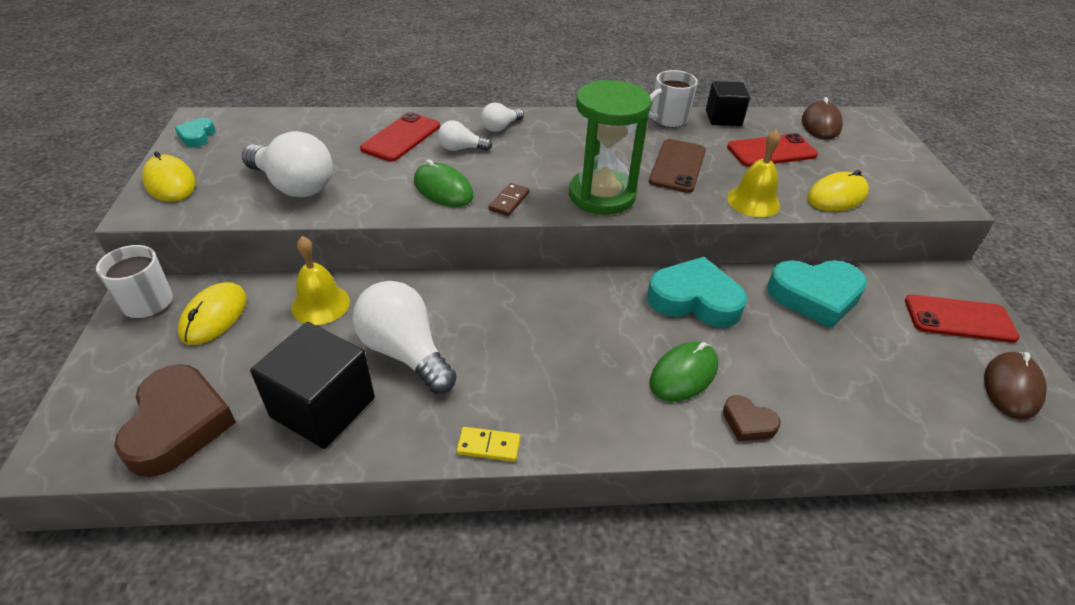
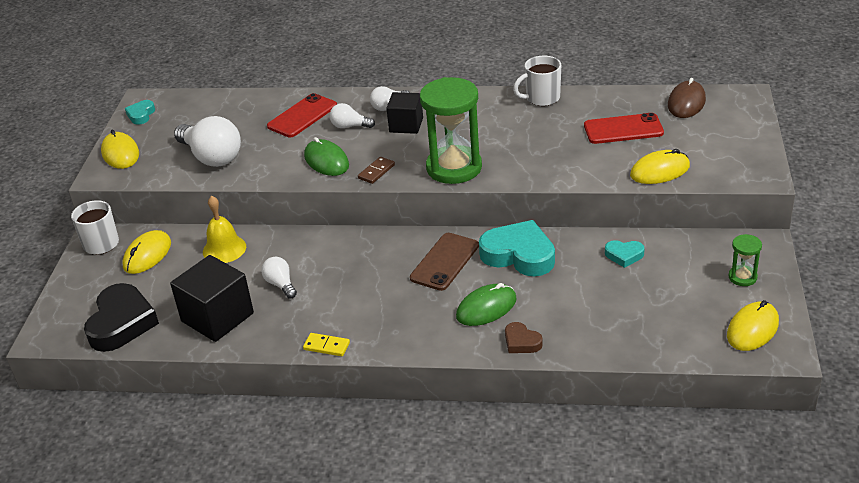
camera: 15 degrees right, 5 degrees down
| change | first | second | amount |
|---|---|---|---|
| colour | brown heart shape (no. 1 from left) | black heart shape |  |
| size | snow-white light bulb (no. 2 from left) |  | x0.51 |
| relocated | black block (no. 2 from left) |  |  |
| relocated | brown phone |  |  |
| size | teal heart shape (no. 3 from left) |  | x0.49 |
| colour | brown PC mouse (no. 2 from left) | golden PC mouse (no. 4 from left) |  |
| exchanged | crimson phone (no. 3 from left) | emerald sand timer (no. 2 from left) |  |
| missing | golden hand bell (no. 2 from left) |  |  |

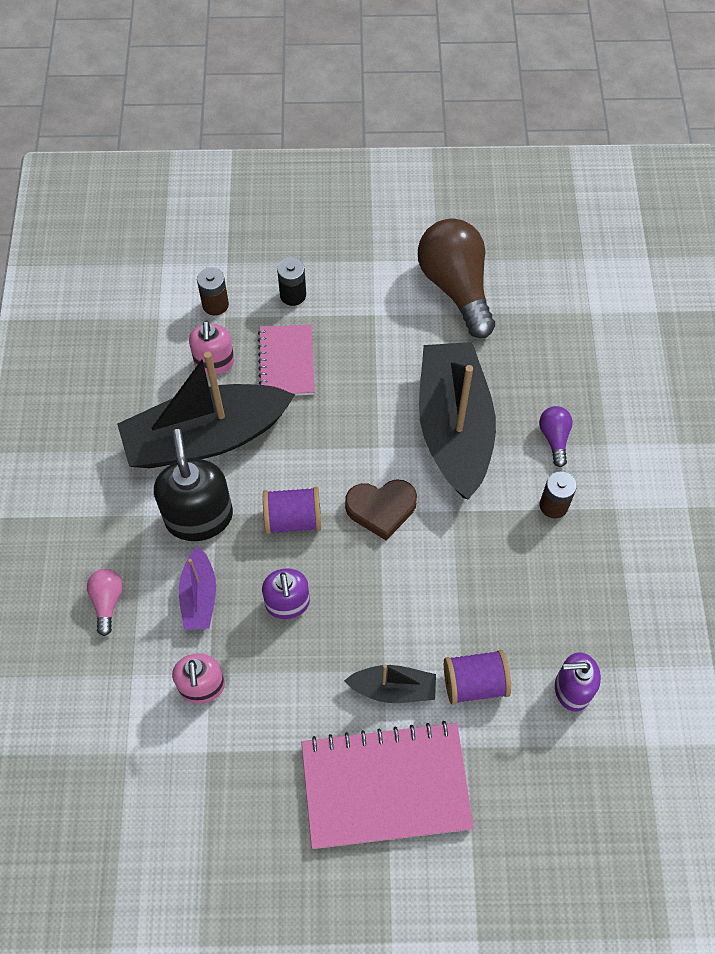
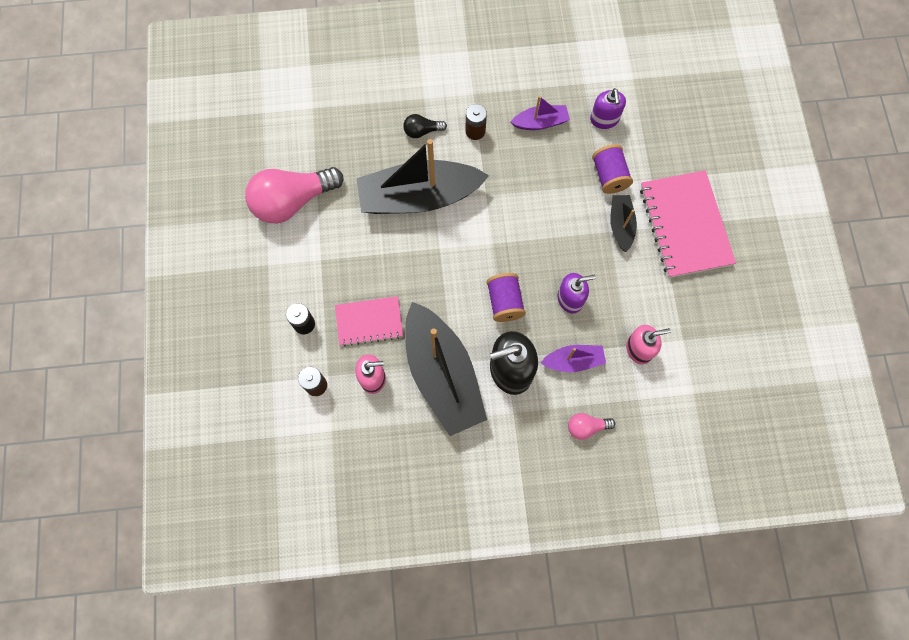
camera: 95 degrees left, 10 degrees up
| change | first | second | amount |
|---|---|---|---|
| colour | brown light bulb | pink light bulb (no. 1 from left) |  |
| colour | purple light bulb | black light bulb |  |
| appeared |  | purple boat (no. 1 from left) |  |
| missing | brown heart shape |  |  |

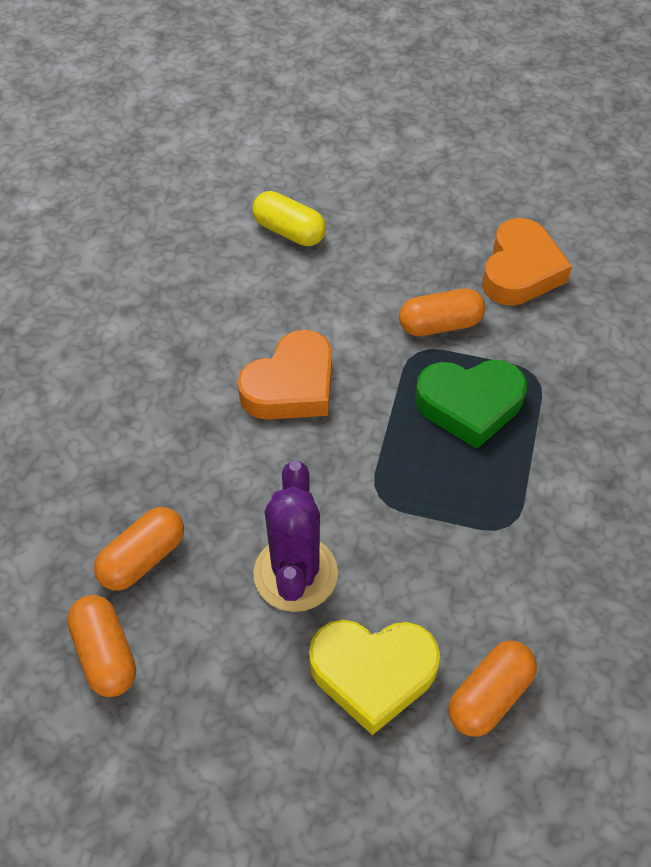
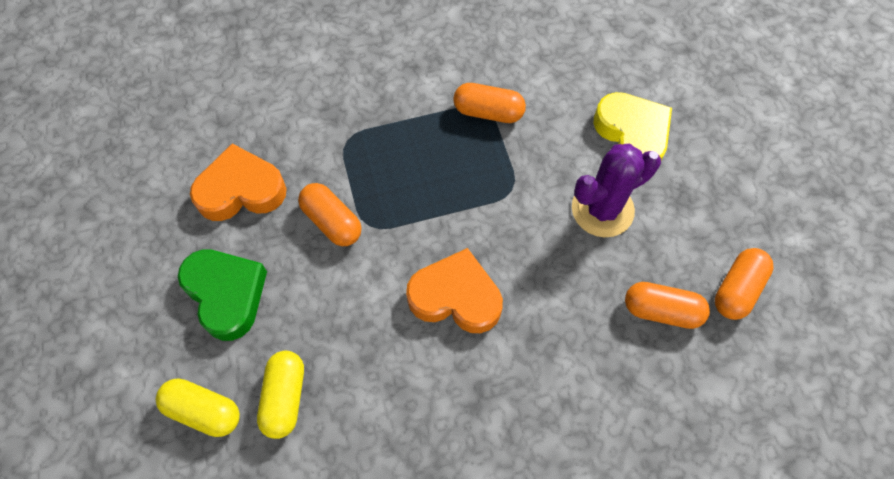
camera: 120 degrees left, 10 degrees up
| change | first | second | amount |
|---|---|---|---|
| appeared |  | golden capsule (no. 1 from left) |  |
| relocated | emerald heart shape |  |  |
| relocated | orange capsule (no. 4 from left in the first image) | orange capsule (no. 2 from left) |  |

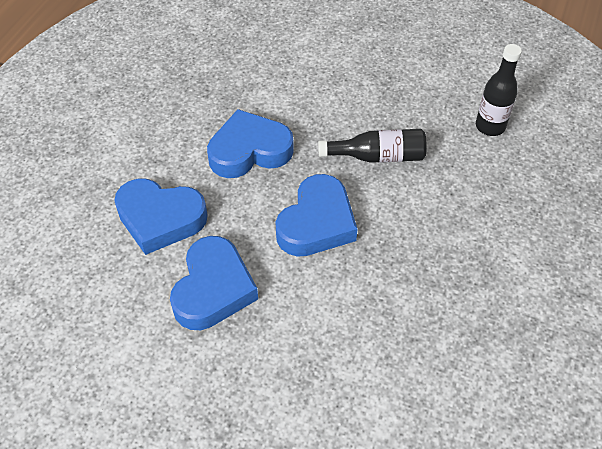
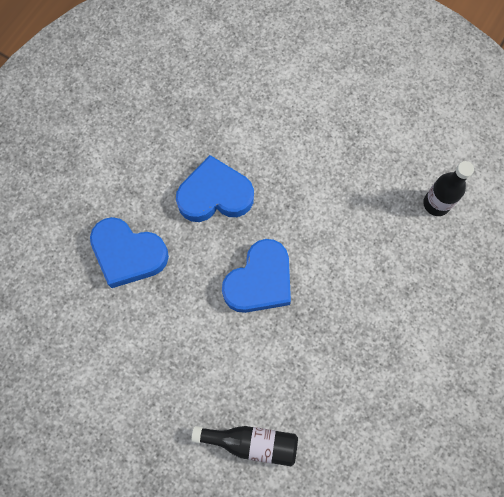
camera: 10 degrees right, 20 degrees up
| change | first | second | amount |
|---|---|---|---|
| relocated | black bottle (no. 1 from left) |  |  |
| missing | royal blue heart shape (no. 2 from left) |  |  |

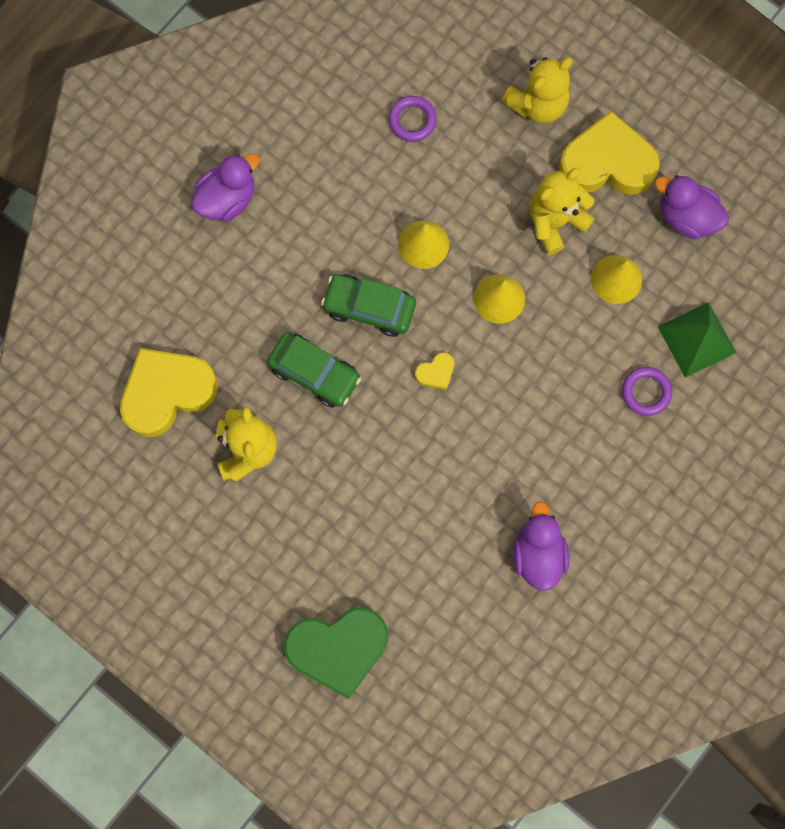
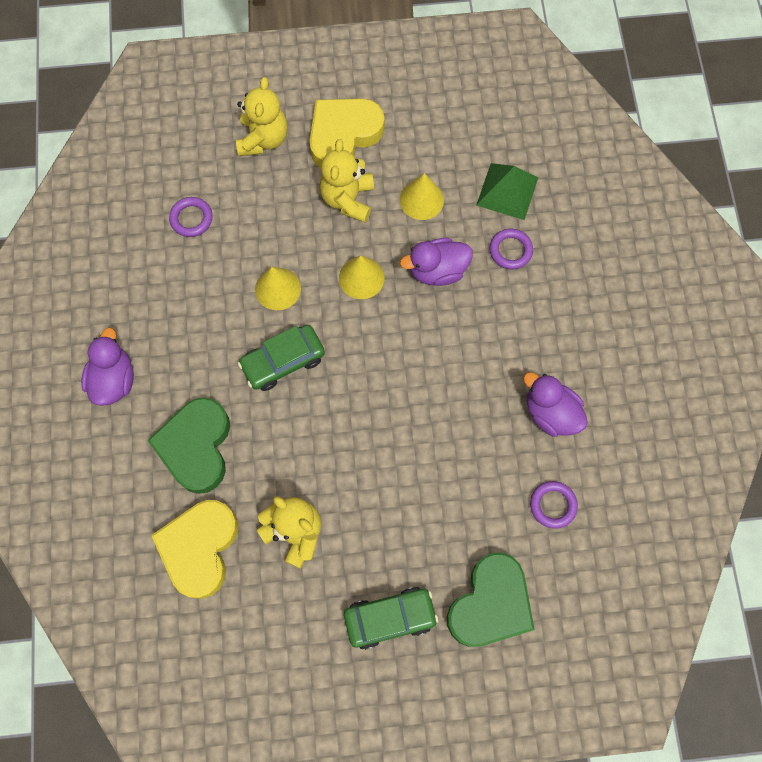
camera: 45 degrees left, 5 degrees down
| change | first | second | amount |
|---|---|---|---|
| appeared |  | emerald heart shape (no. 1 from left) |  |
| relocated | emerald toy car (no. 1 from left in the first image) | emerald toy car (no. 2 from left) |  |
| relocated | purple rubber duck (no. 3 from left in the first image) | purple rubber duck (no. 2 from left) |  |
| appeared |  | purple ring (no. 3 from left) |  |
| missing | golden heart shape (no. 2 from left) |  |  |

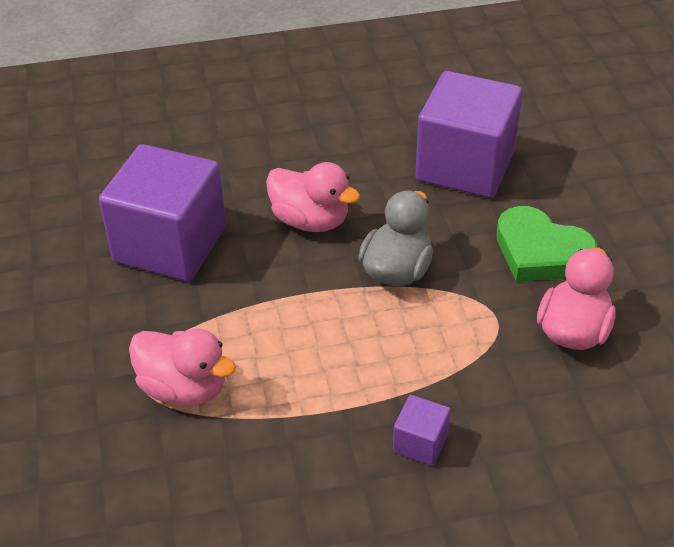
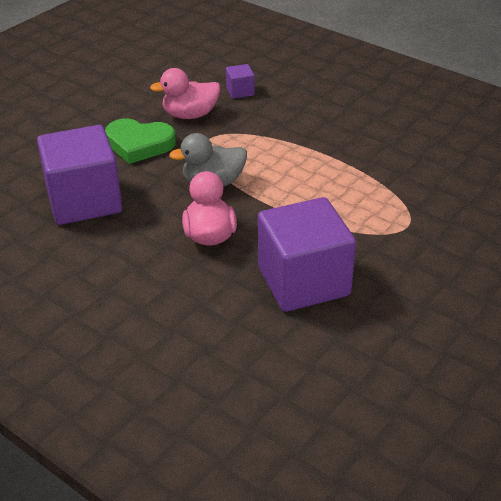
camera: 130 degrees left, 5 degrees down
| change | first | second | amount |
|---|---|---|---|
| spun | emerald heart shape |  | 105 degrees clockwise |
| relocated | purple block (no. 2 from left) |  |  |
| missing | pink rubber duck (no. 1 from left) |  |  |

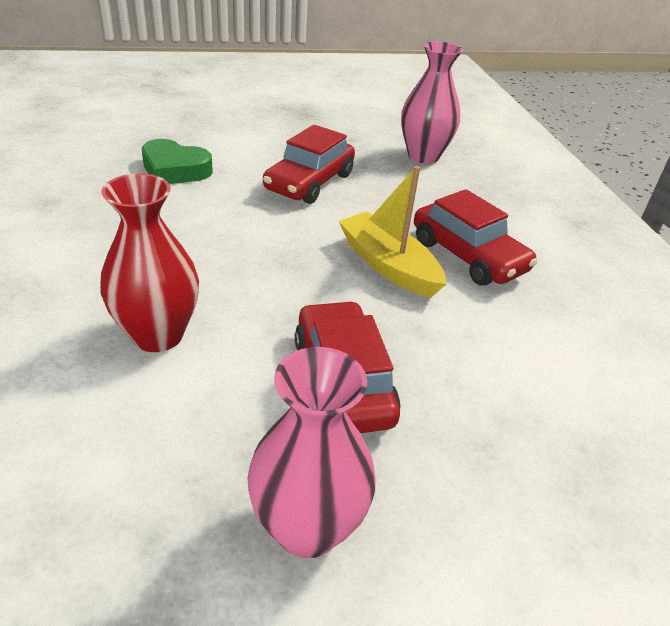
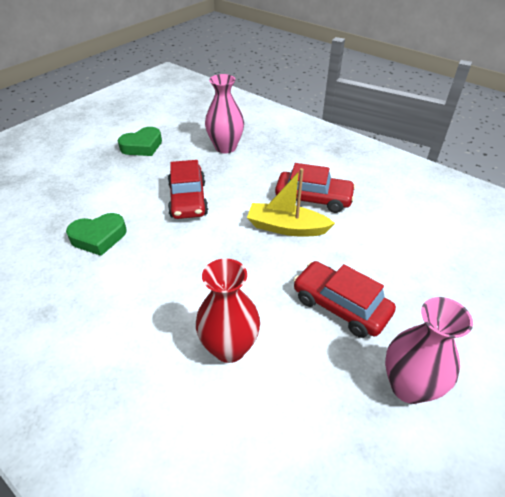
camera: 35 degrees left, 5 degrees up
| change | first | second | amount |
|---|---|---|---|
| appeared |  | emerald heart shape (no. 2 from left) |  |

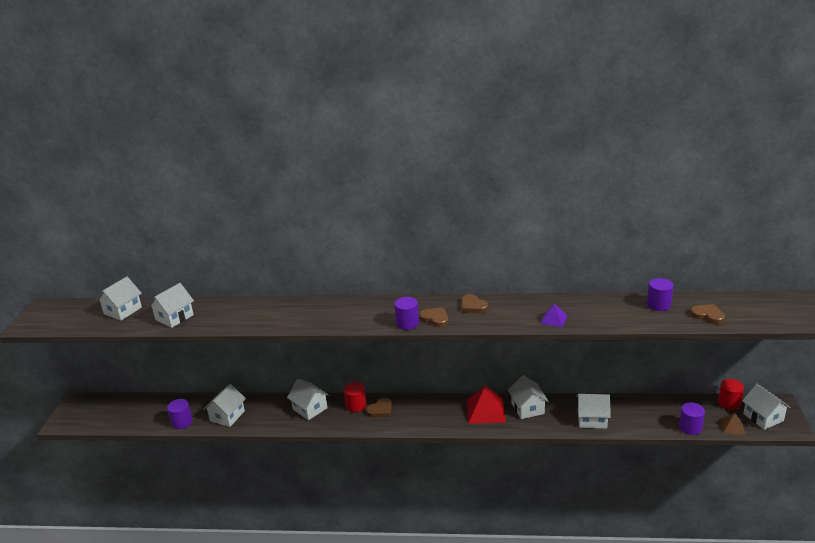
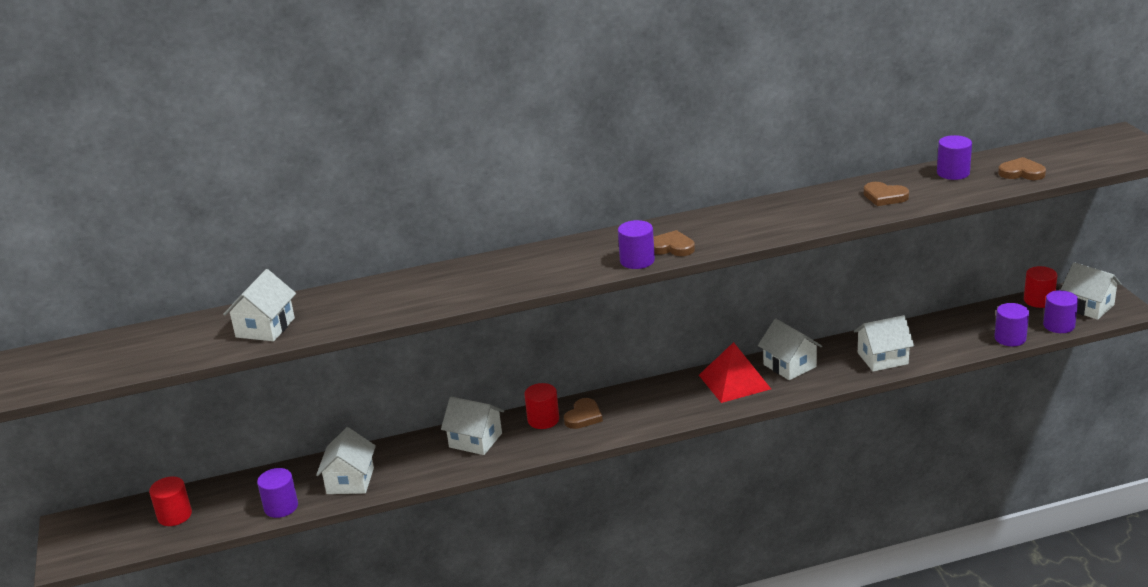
camera: 20 degrees left, 0 degrees up
| change | first | second | amount |
|---|---|---|---|
| appeared |  | crimson cylinder (no. 1 from left) |  |
| relocated | brown heart shape (no. 3 from left) |  |  |
| exchanged | brown pyramid shape | purple cylinder (no. 5 from left) |  |
| missing | snow-white house (no. 1 from left) |  |  |
| missing | purple pyramid shape |  |  |

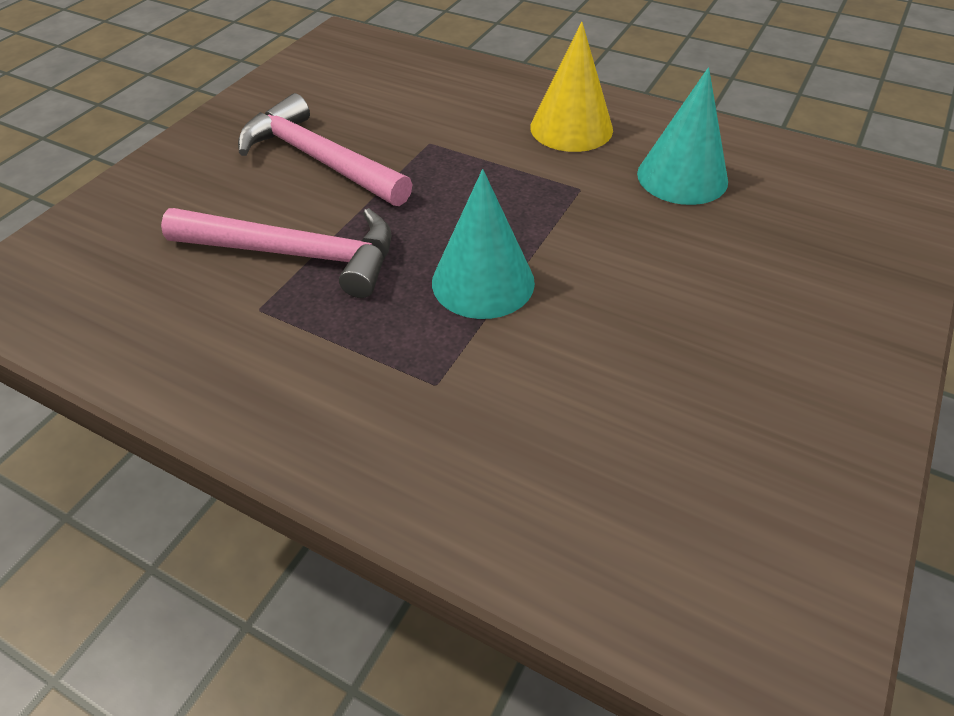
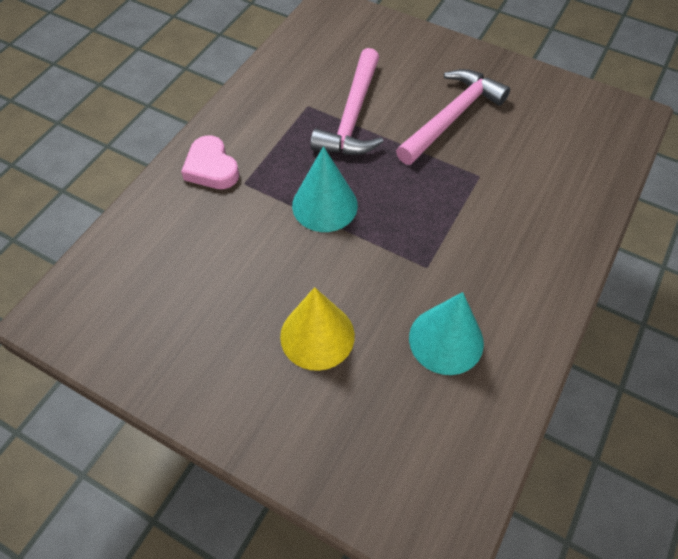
camera: 90 degrees right, 10 degrees up
| change | first | second | amount |
|---|---|---|---|
| appeared |  | pink heart shape |  |
| relocated | golden cone |  |  |

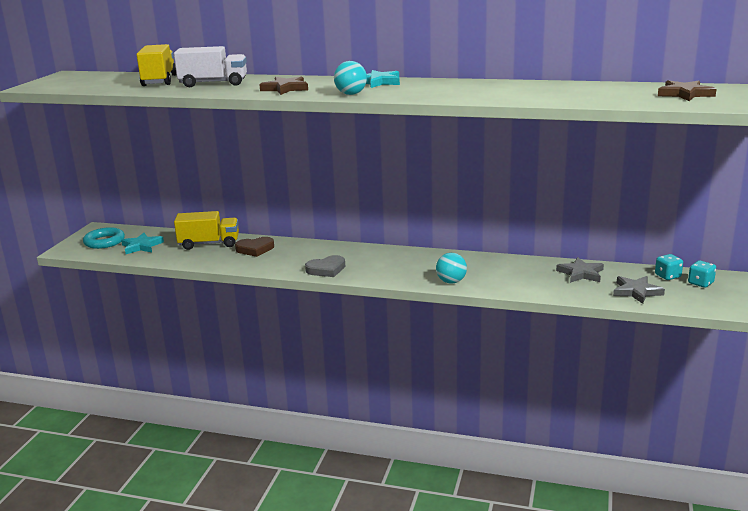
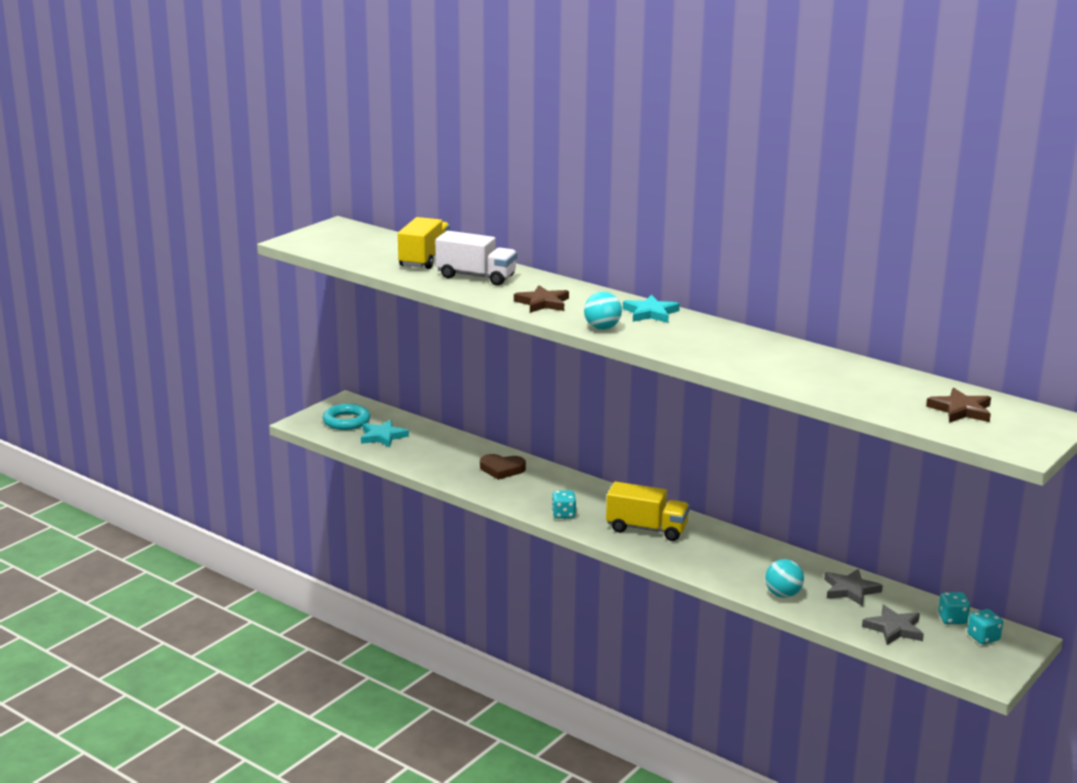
camera: 20 degrees right, 0 degrees up
| change | first | second | amount |
|---|---|---|---|
| exchanged | gray heart shape | teal die (no. 1 from left) |  |
| relocated | golden truck (no. 2 from left) |  |  |
| relocated | teal sphere (no. 2 from left) |  |  |

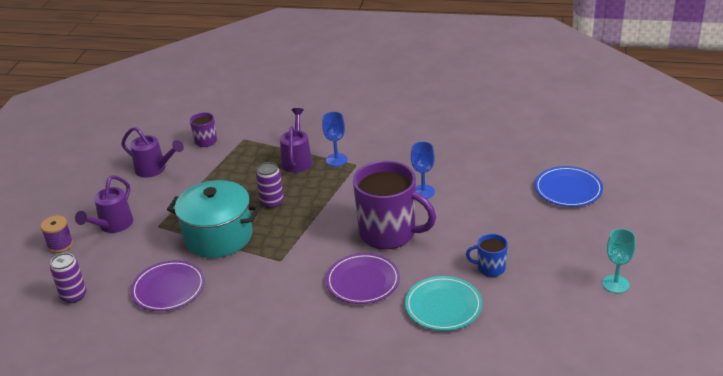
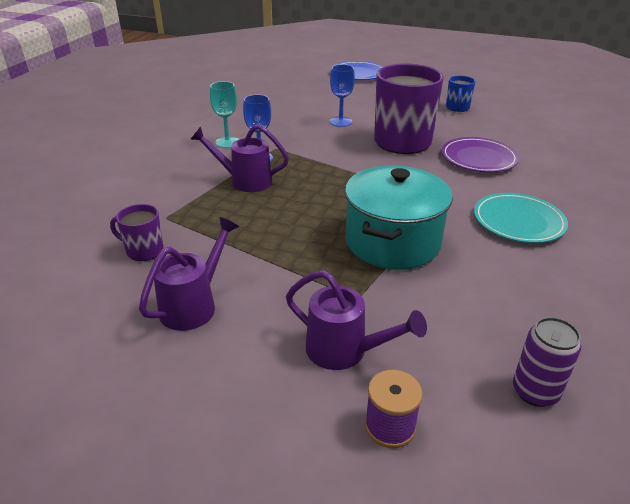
camera: 85 degrees left, 0 degrees up
| change | first | second | amount |
|---|---|---|---|
| relocated | teal wine glass |  |  |
| relocated | teal dinner plate |  |  |
| missing | purple dinner plate (no. 1 from left) |  |  |
| missing | purple can (no. 2 from left) |  |  |

